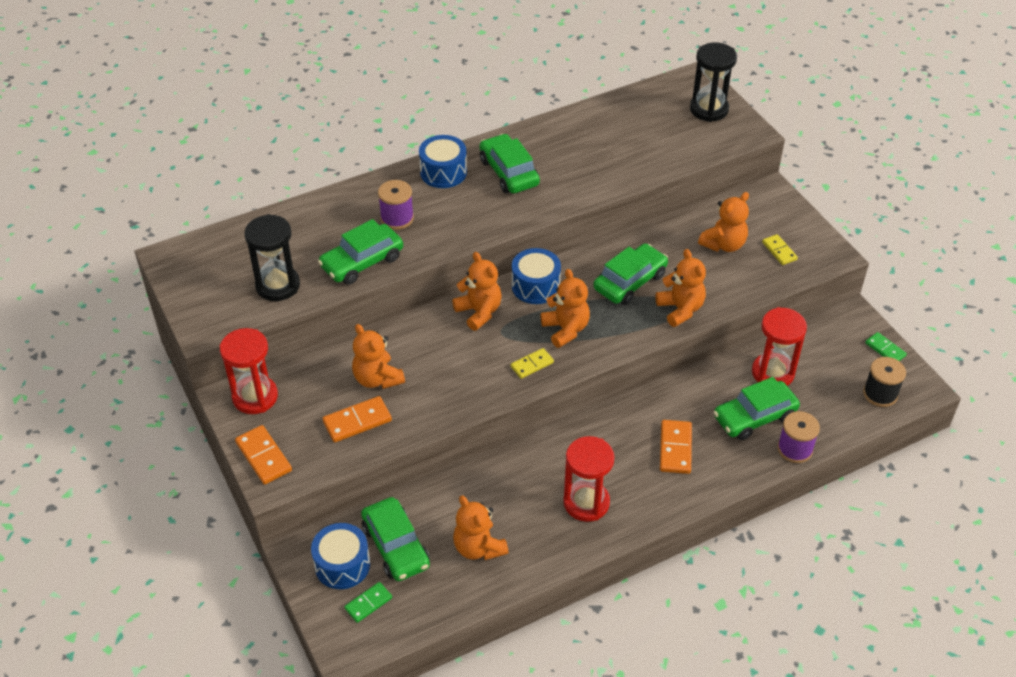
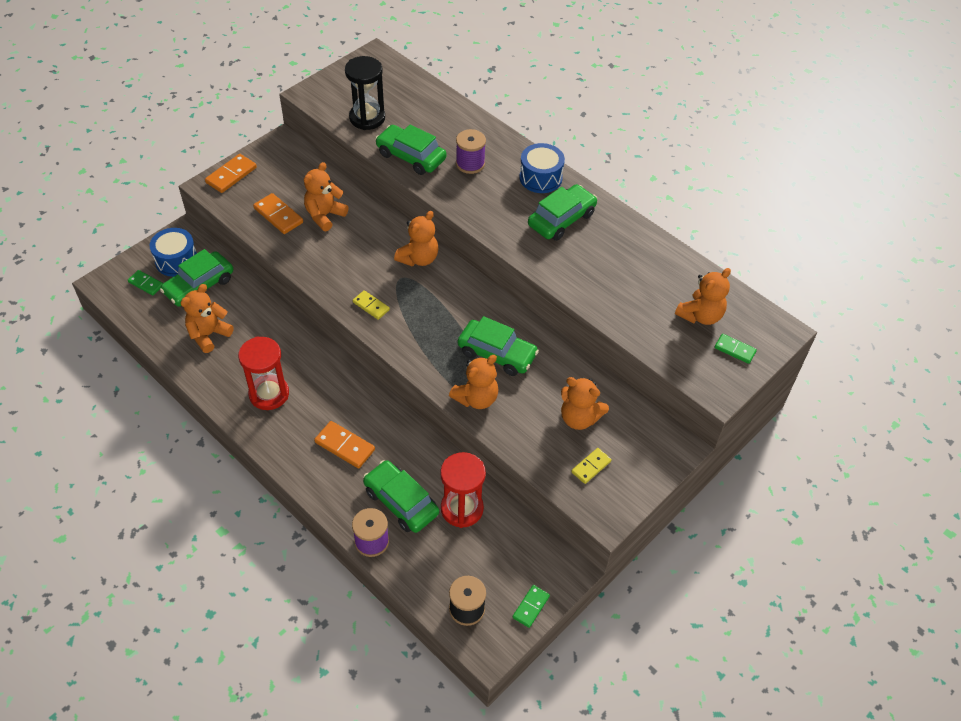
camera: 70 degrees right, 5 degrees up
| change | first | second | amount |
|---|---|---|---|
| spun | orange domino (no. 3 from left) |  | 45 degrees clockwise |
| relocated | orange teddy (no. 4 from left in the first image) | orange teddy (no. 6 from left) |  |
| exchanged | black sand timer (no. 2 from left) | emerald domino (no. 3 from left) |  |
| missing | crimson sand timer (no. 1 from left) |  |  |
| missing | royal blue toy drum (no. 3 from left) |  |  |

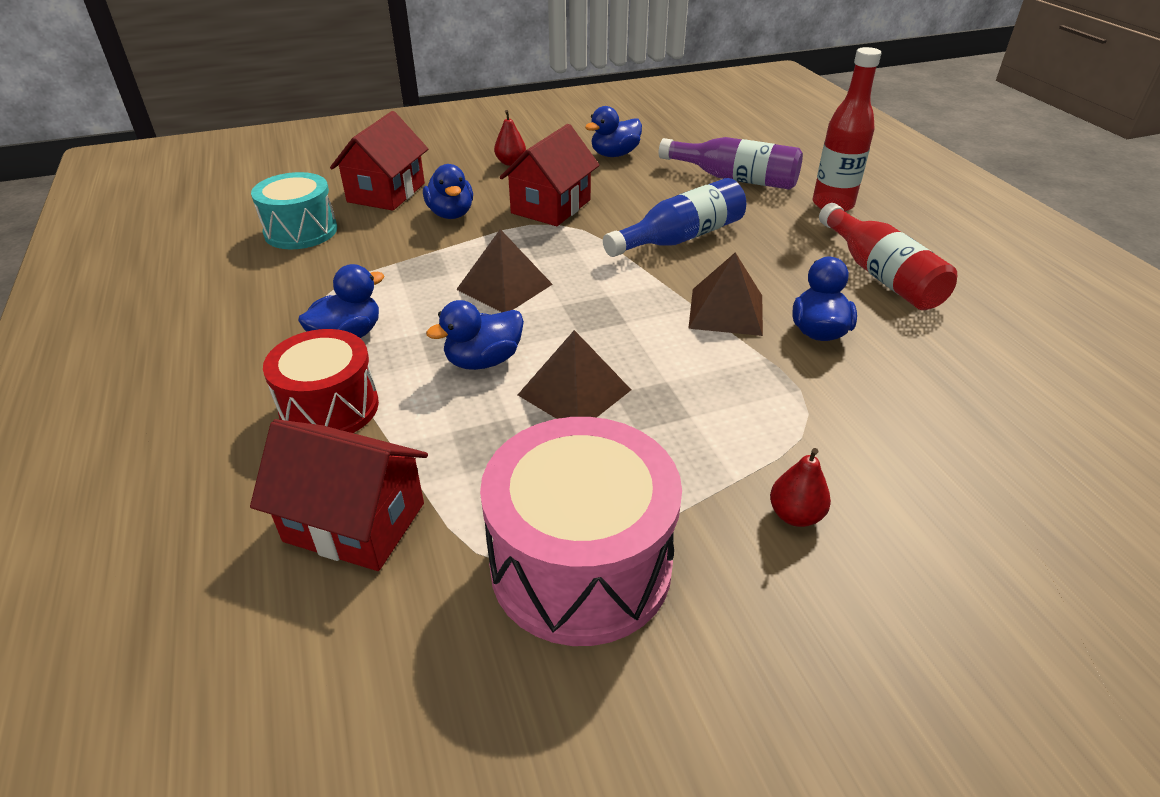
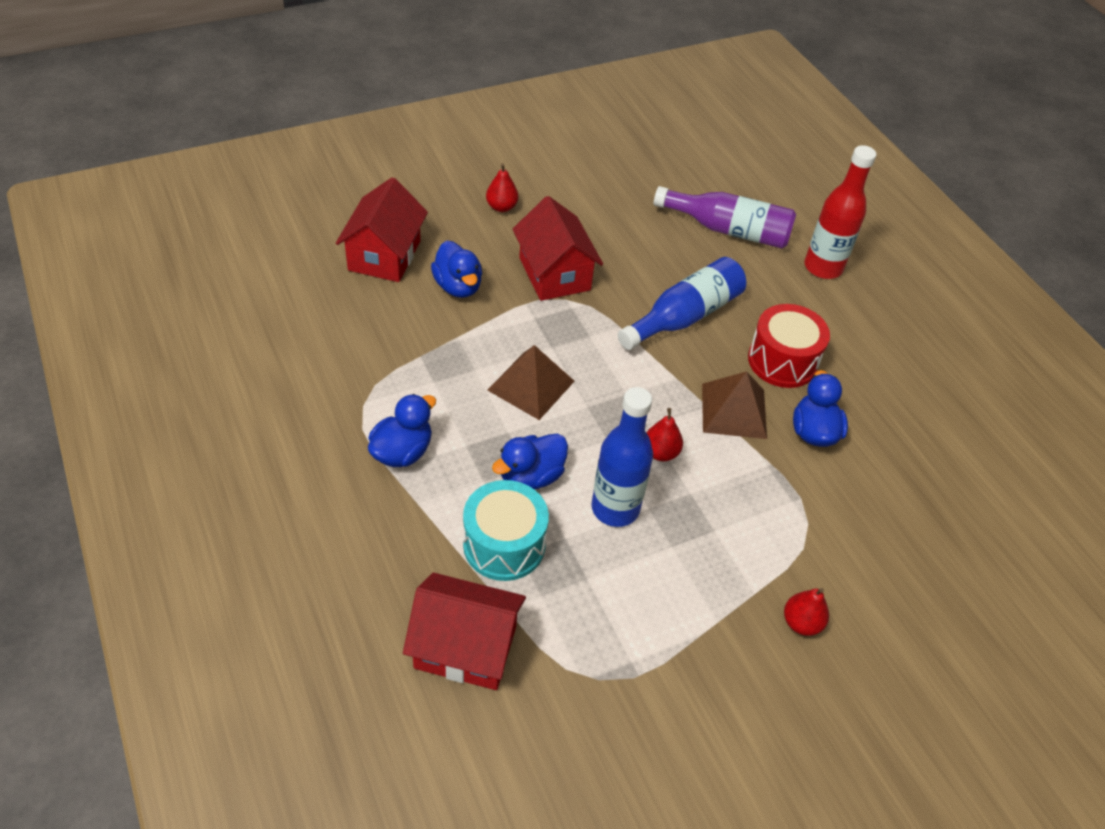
camera: 10 degrees left, 10 degrees up
| change | first | second | amount |
|---|---|---|---|
| relocated | teal toy drum |  |  |
| spun | crimson house (no. 3 from left) |  | 45 degrees counterclockwise |
| exchanged | brown pyramid shape (no. 2 from left) | royal blue bottle (no. 1 from left) |  |
| appeared |  | crimson pear (no. 2 from left) |  |
| relocated | crimson toy drum |  |  |
| missing | pink toy drum |  |  |
| missing | royal blue rubber duck (no. 4 from left) |  |  |
| missing | crimson bottle (no. 2 from left) |  |  |

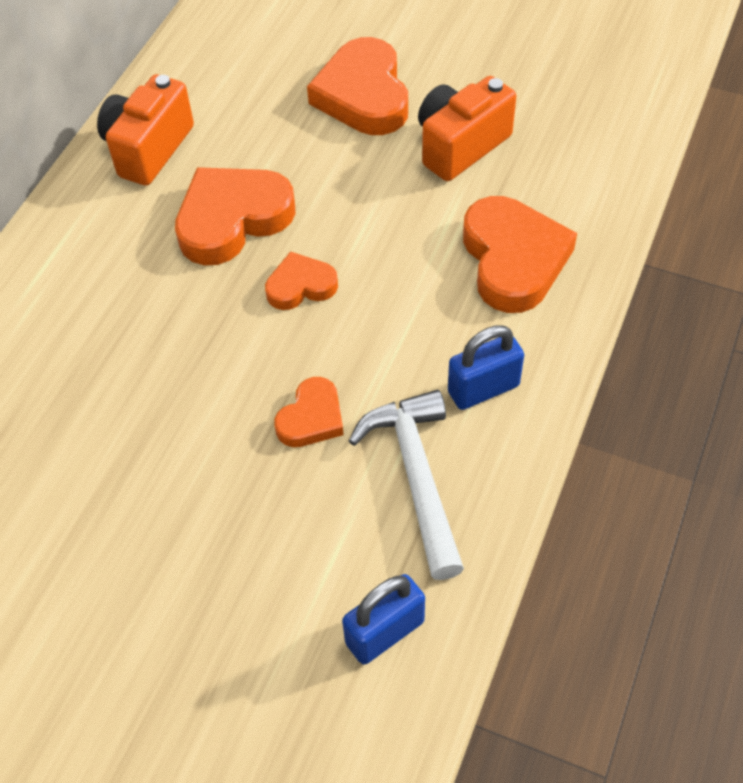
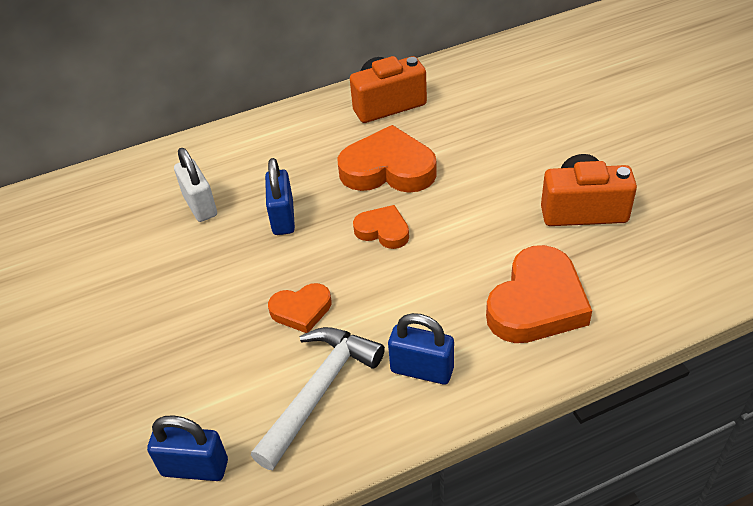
camera: 45 degrees right, 10 degrees down
| change | first | second | amount |
|---|---|---|---|
| appeared |  | snow-white lock |  |
| appeared |  | royal blue lock (no. 2 from left) |  |
| missing | orange heart shape (no. 4 from left) |  |  |

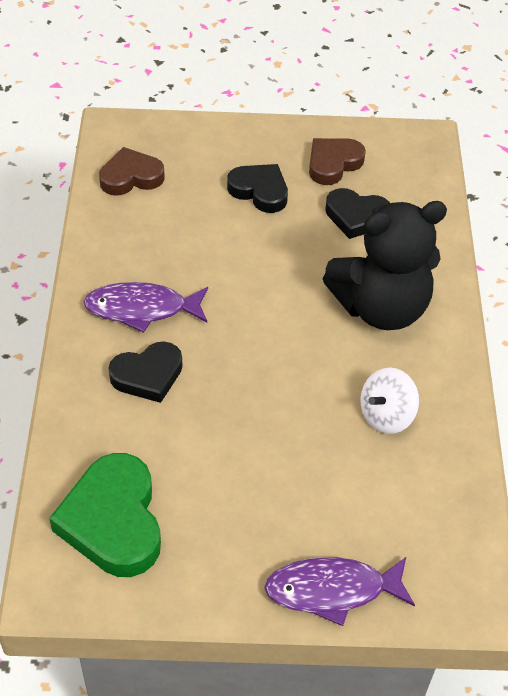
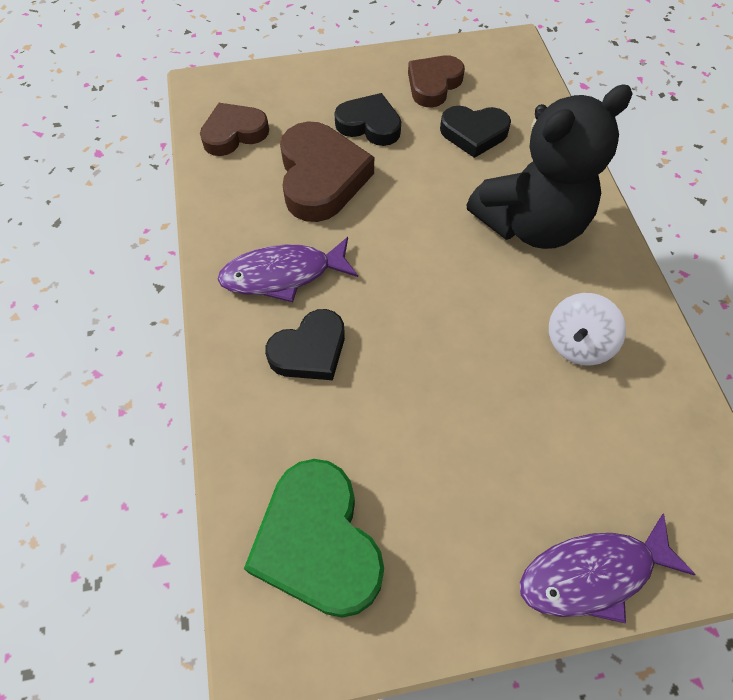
camera: 10 degrees left, 10 degrees up
| change | first | second | amount |
|---|---|---|---|
| appeared |  | brown heart shape (no. 2 from left) |  |

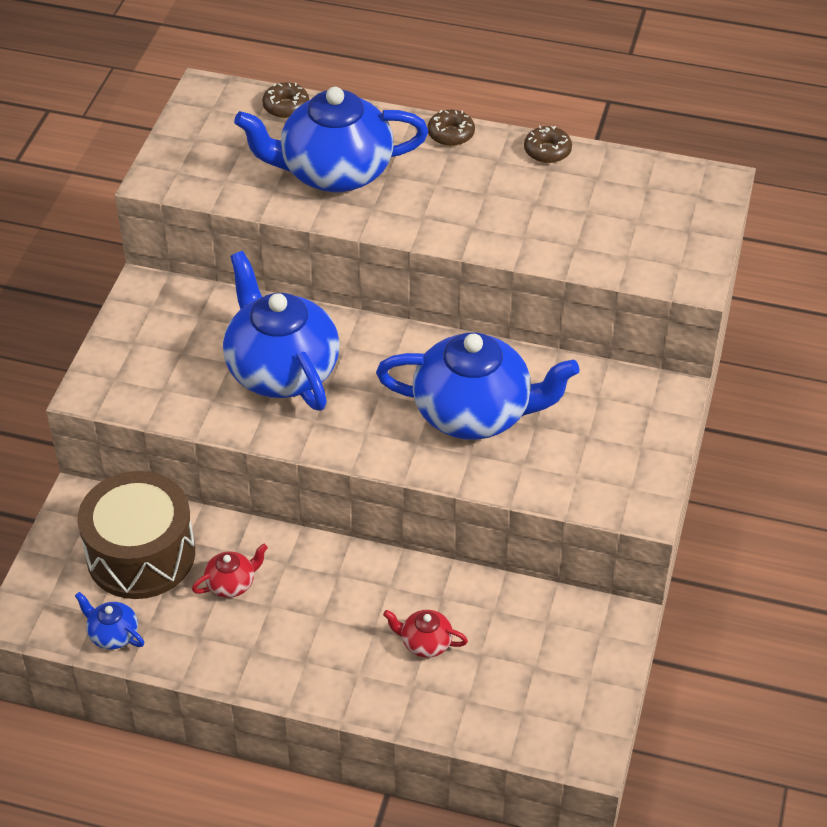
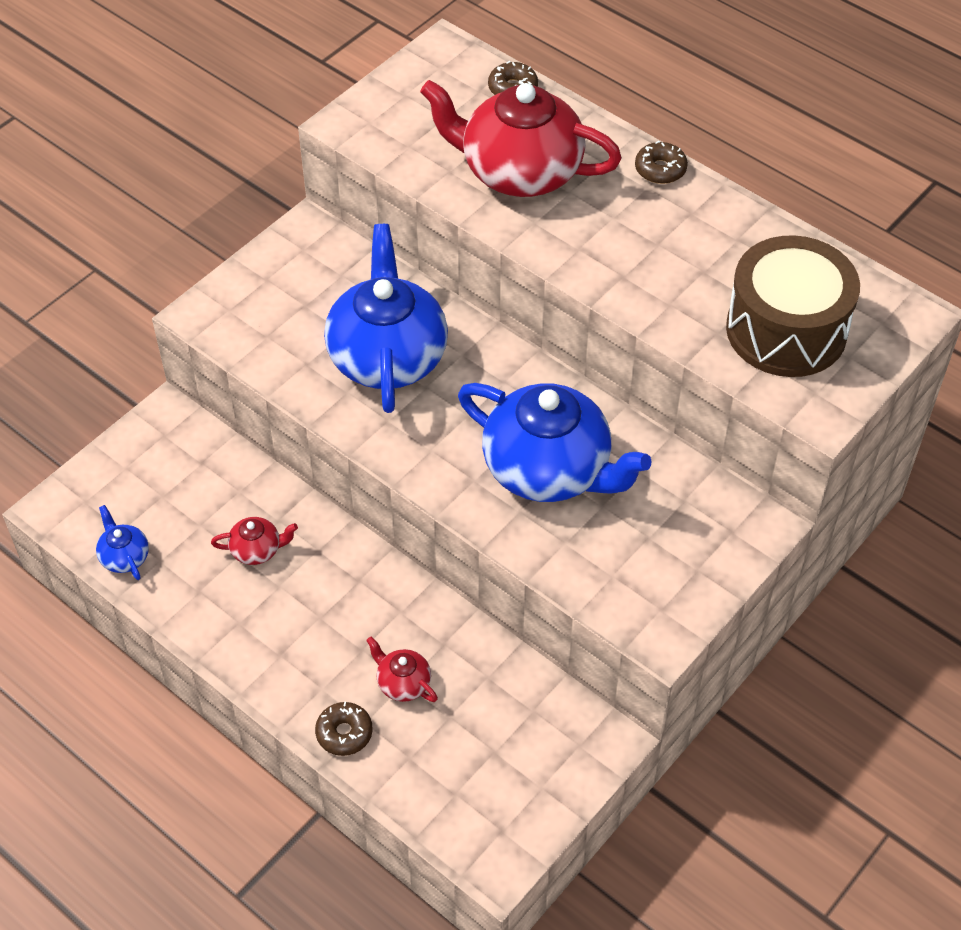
camera: 25 degrees right, 5 degrees up
| change | first | second | amount |
|---|---|---|---|
| relocated | brown donut (no. 3 from left in the first image) | brown donut (no. 1 from left) |  |
| colour | royal blue china teapot (no. 3 from left) | crimson china teapot (no. 3 from left) |  |
| relocated | brown toy drum |  |  |

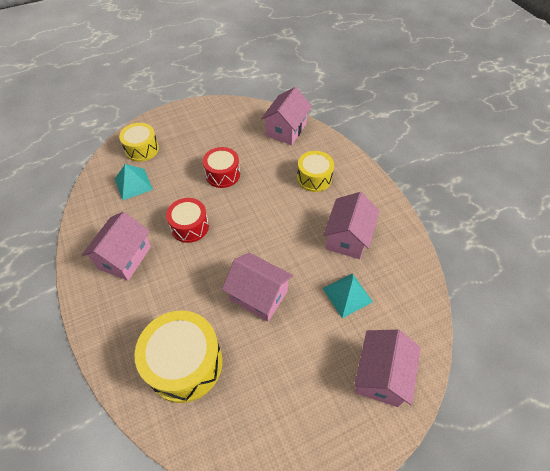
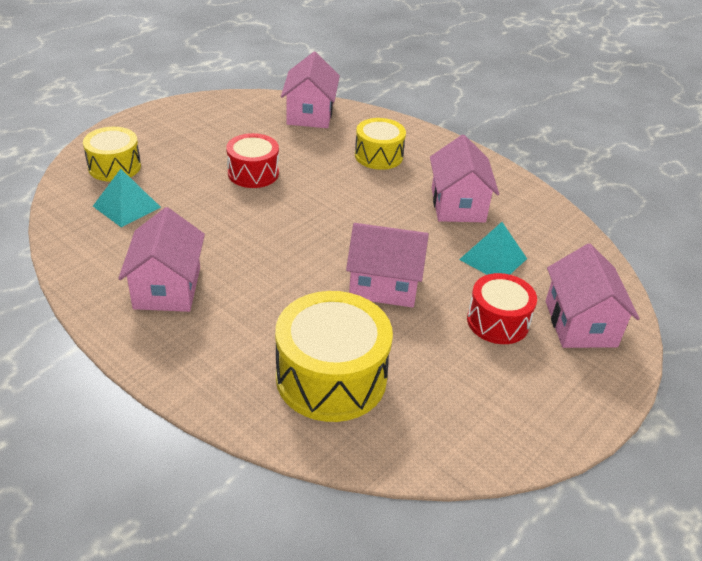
camera: 25 degrees left, 15 degrees down
| change | first | second | amount |
|---|---|---|---|
| relocated | crimson toy drum (no. 1 from left in the first image) | crimson toy drum (no. 2 from left) |  |

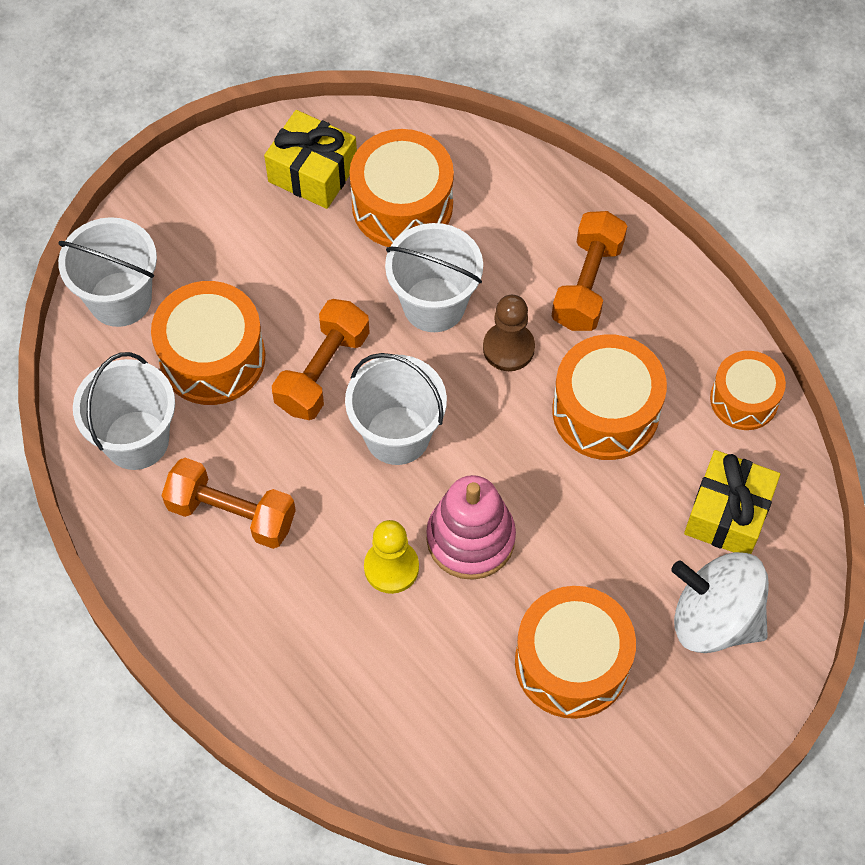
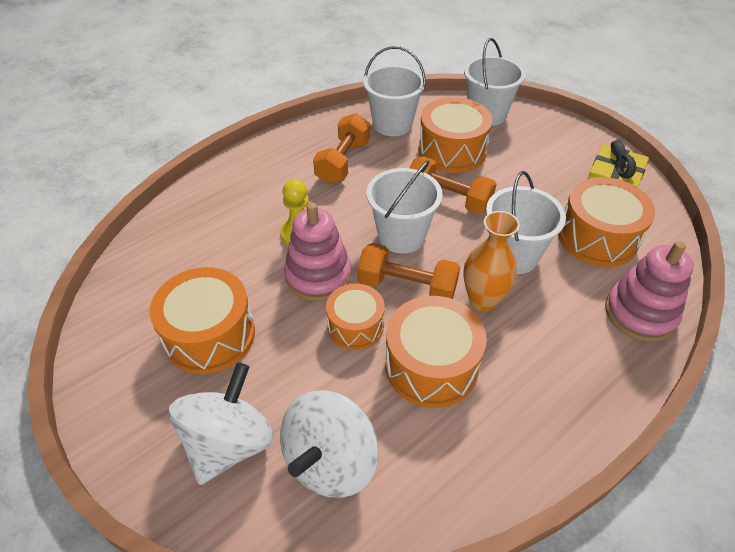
camera: 90 degrees right, 15 degrees down
| change | first | second | amount |
|---|---|---|---|
| exchanged | golden gift (no. 2 from left) | snow-white toy top (no. 2 from left) |  |
| relocated | orange toy drum (no. 5 from left in the first image) | orange toy drum (no. 2 from left) |  |
| relocated | orange dumbbell (no. 3 from left in the first image) | orange dumbbell (no. 2 from left) |  |
| exchanged | brown game pawn | orange vase |  |
| appeared |  | pink stacking toy (no. 2 from left) |  |

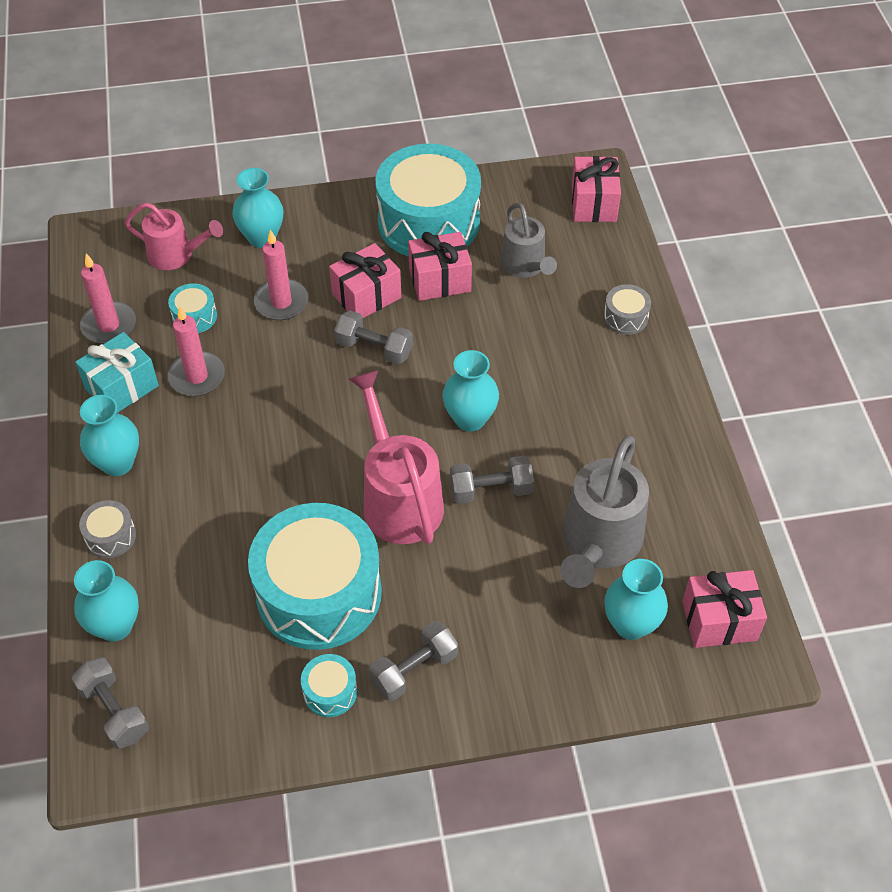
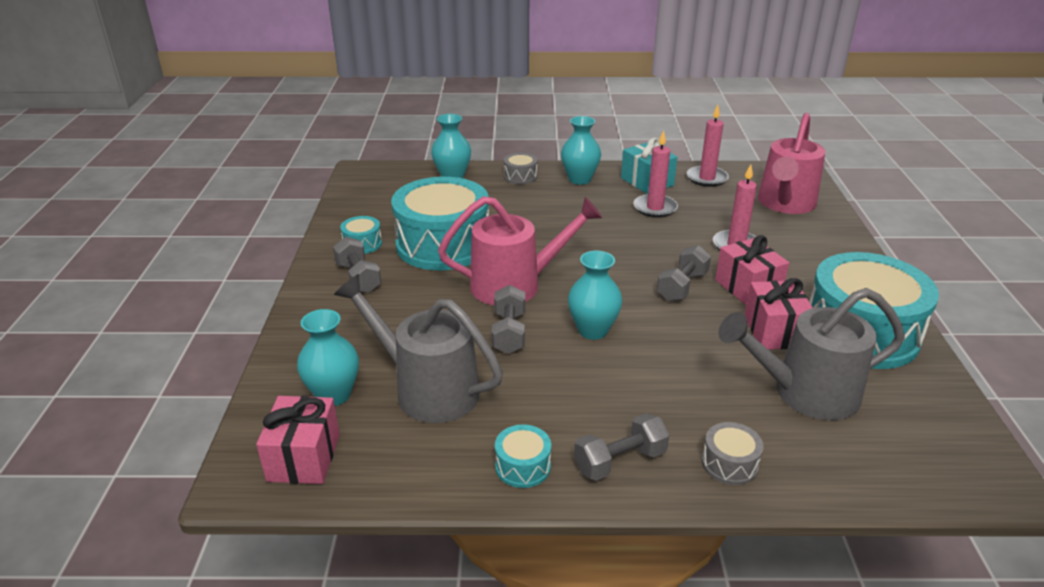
camera: 100 degrees right, 20 degrees down
| change | first | second | amount |
|---|---|---|---|
| relocated | teal toy drum (no. 1 from left in the first image) | teal toy drum (no. 3 from left) |  |
| relocated | gray dumbbell (no. 1 from left in the first image) | gray dumbbell (no. 3 from left) |  |
| size | gray watering pot (no. 1 from left in the first image) | gray watering pot (no. 2 from left) | x1.58 |
| size | pink watering pot (no. 1 from left in the first image) | pink watering pot (no. 2 from left) | x1.58 |
| missing | teal vase (no. 3 from left) |  |  |
| missing | pink gift (no. 3 from left) |  |  |

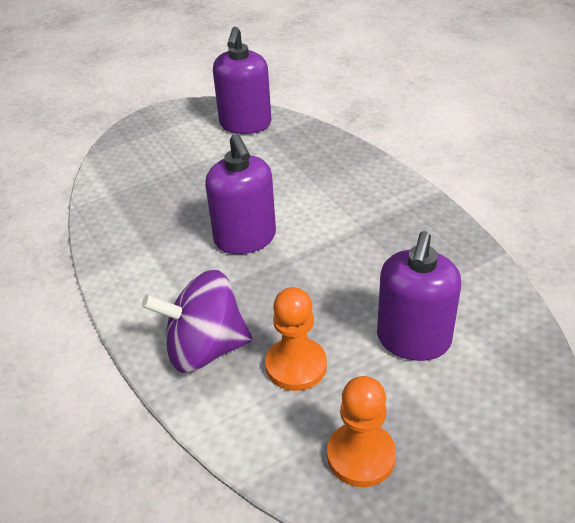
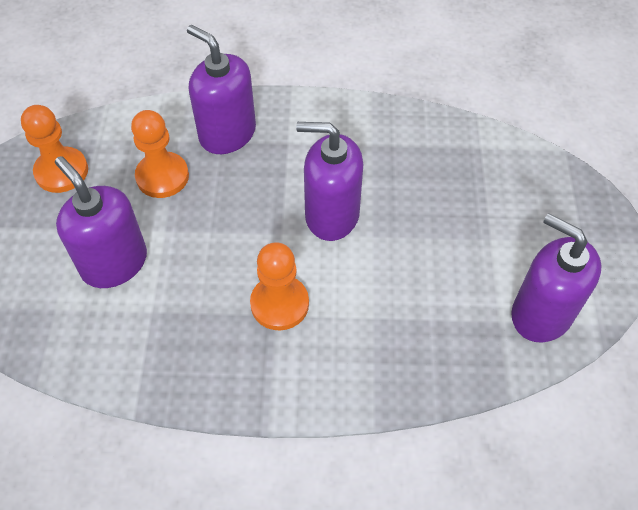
camera: 120 degrees right, 15 degrees up
| change | first | second | amount |
|---|---|---|---|
| exchanged | purple toy top | purple soap pump (no. 2 from left) |  |
| appeared |  | orange game pawn (no. 3 from left) |  |

